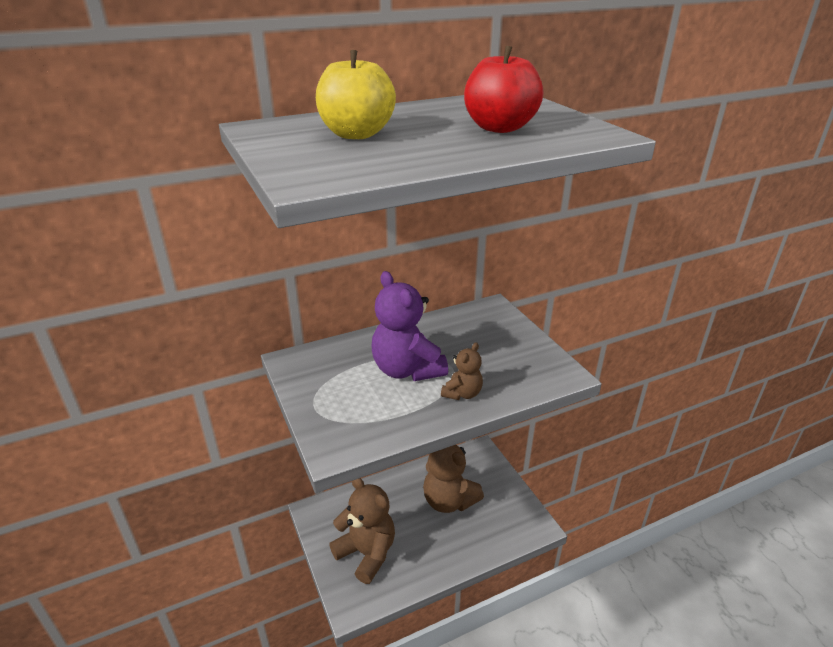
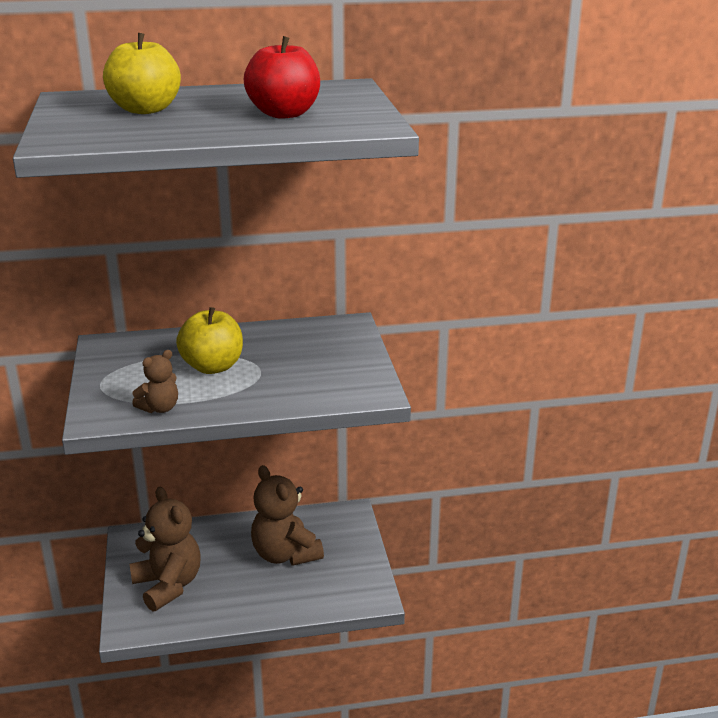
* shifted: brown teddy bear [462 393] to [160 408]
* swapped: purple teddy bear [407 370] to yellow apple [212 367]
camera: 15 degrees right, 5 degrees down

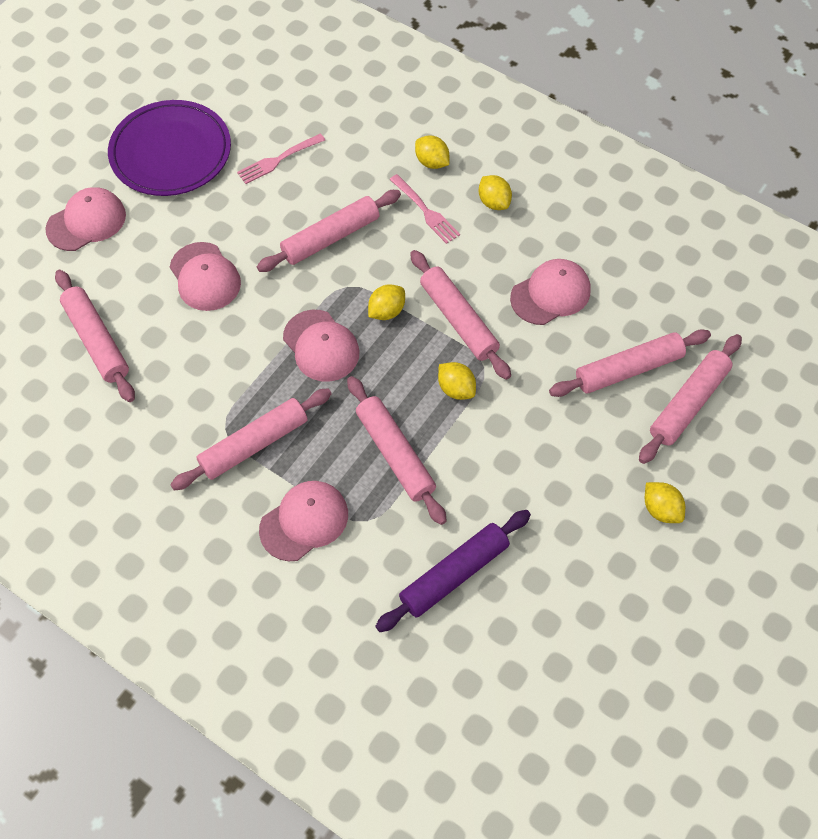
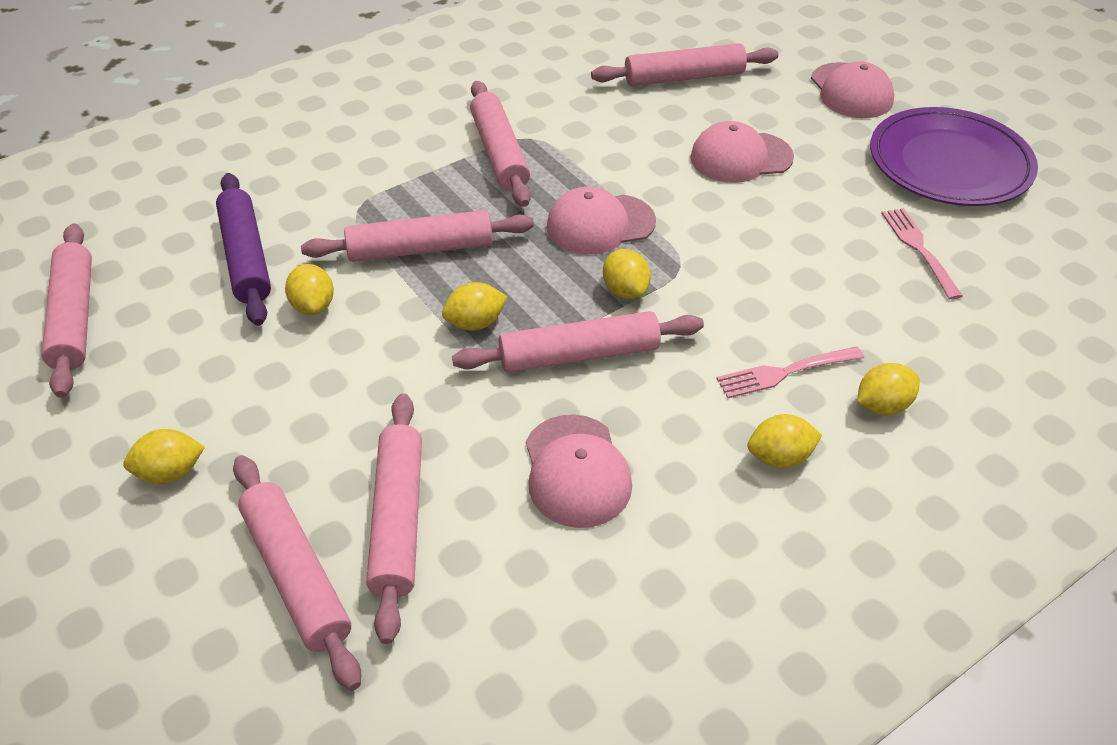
* gone: pink cap [304 521]
* new: yellow lemon [313 306]
* shifted: pink rolling pin [331 238] to [74 317]
camera: 110 degrees right, 15 degrees down

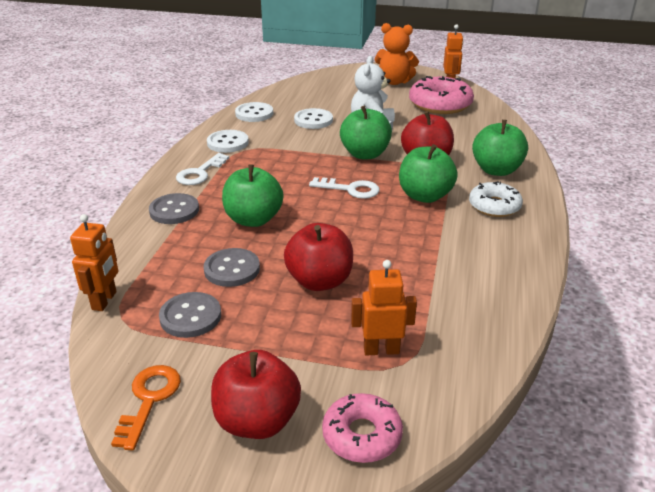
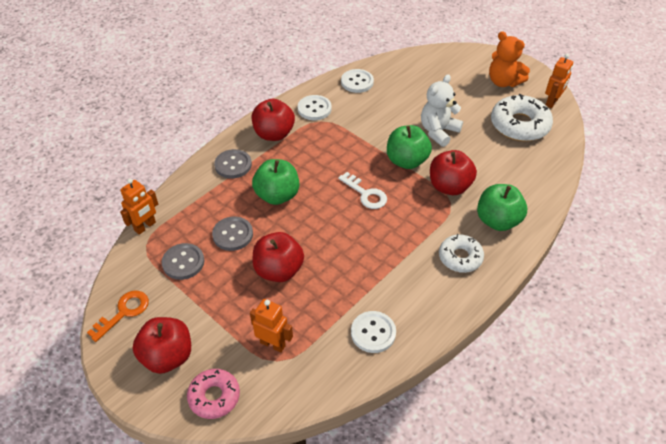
* gone: green apple [425 196]
* shifted: white button [313 120] to [373 333]
* swapped: white key [200 173] to red apple [274 134]
* repainted: pink donut [440 104] to white donut [519 125]
camera: 30 degrees right, 15 degrees up

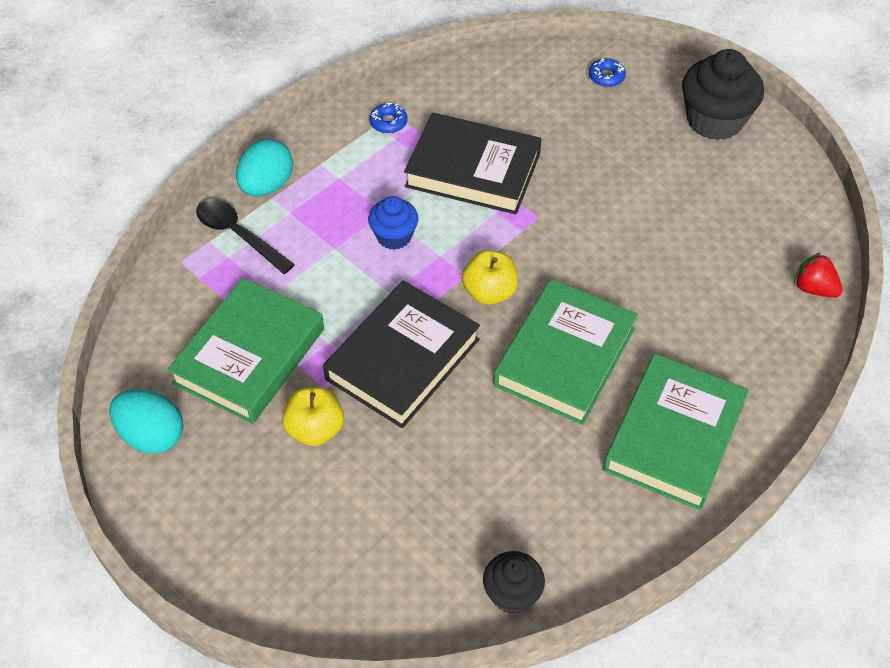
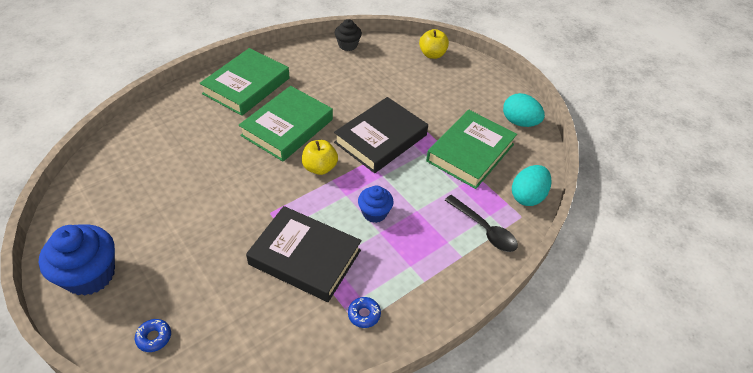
* gone: red strawberry [814 288]
* shifted: turquoise egg [267 185] to [527 196]
* shifted: yellow apple [315 429] to [432 54]
* repainted: black cupcake [714 120] to blue cupcake [90 275]
camera: 175 degrees left, 5 degrees down

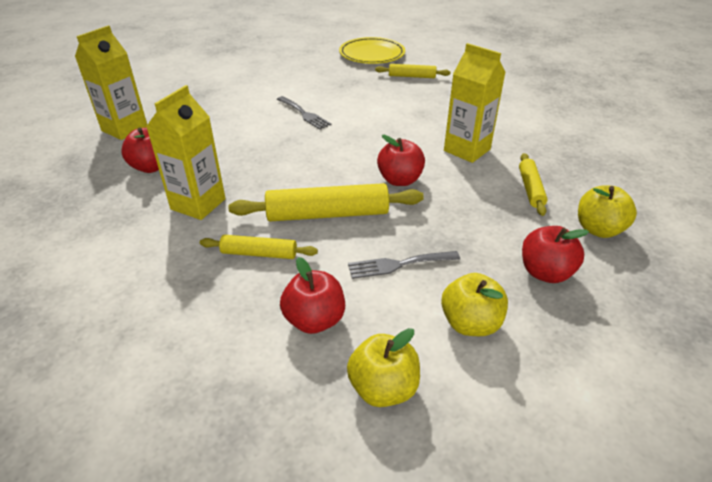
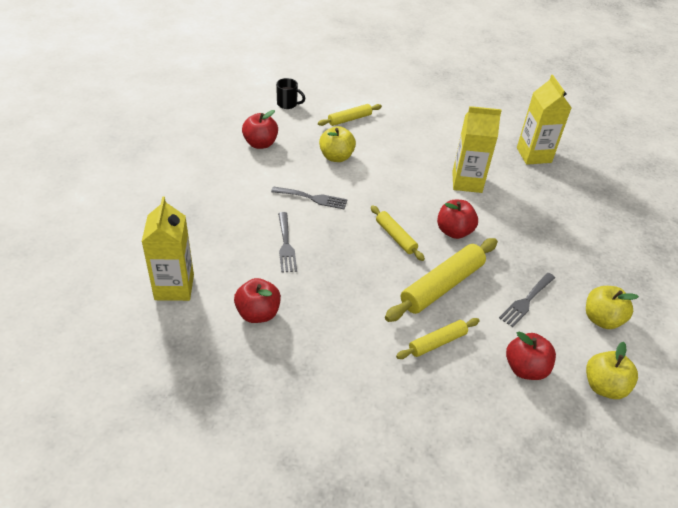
* new: grey fork [286 245]
* shifted: yellow carton [198 204] to [534 155]
* shifted: yellow rolling pin [530 189] to [395 237]
* shifted: red apple [545 272] to [260 144]
* shifted: yellow apple [598 229] to [336 157]
* swapped: yellow plate [372 54] to black mug [288 104]
camera: 40 degrees left, 5 degrees up

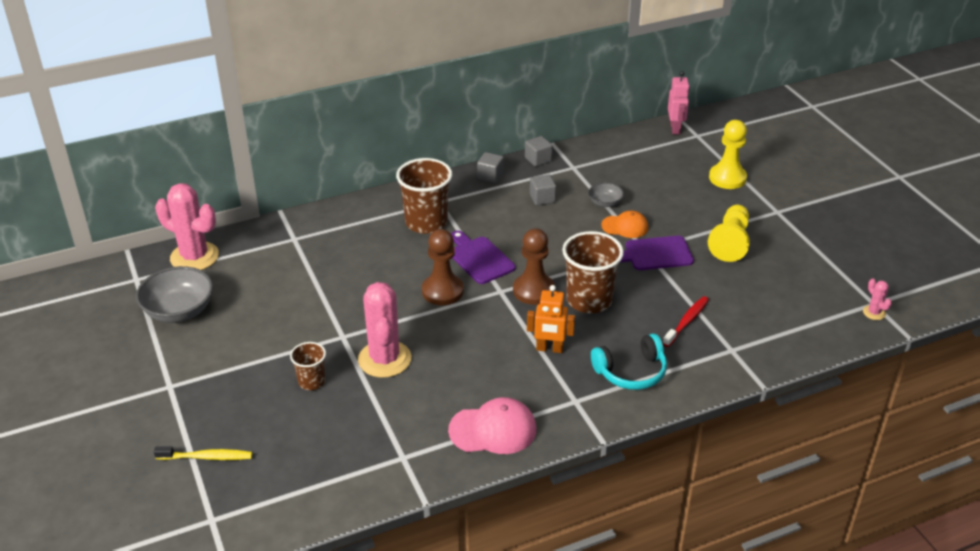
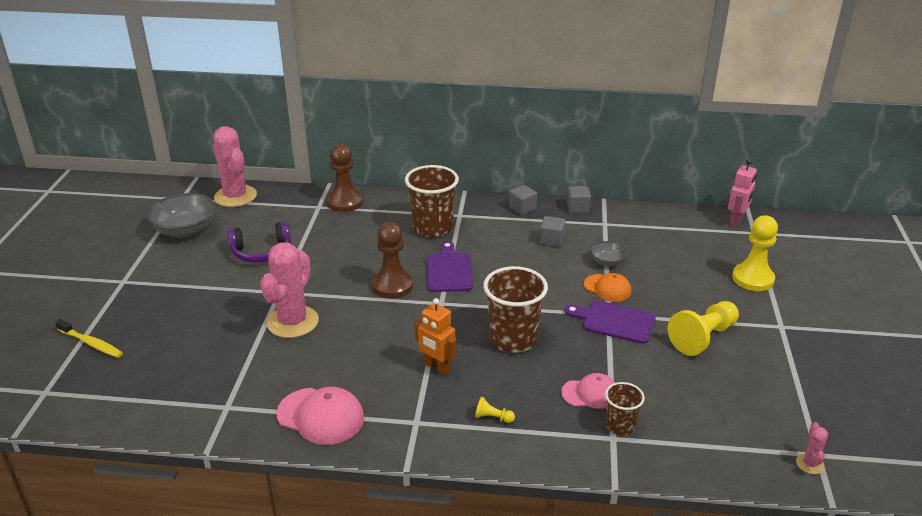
* new: purple headphones [261 252]
* shifted: brown cup [311 381] to [620 426]
* shifted: brown pawn [533 290] to [345 202]
* swapped: turquoise headphones [631 372] to yellow pawn [492 417]
* swapped: red toothbrush [686 322] to pink cap [590 393]
camera: 30 degrees right, 5 degrees down

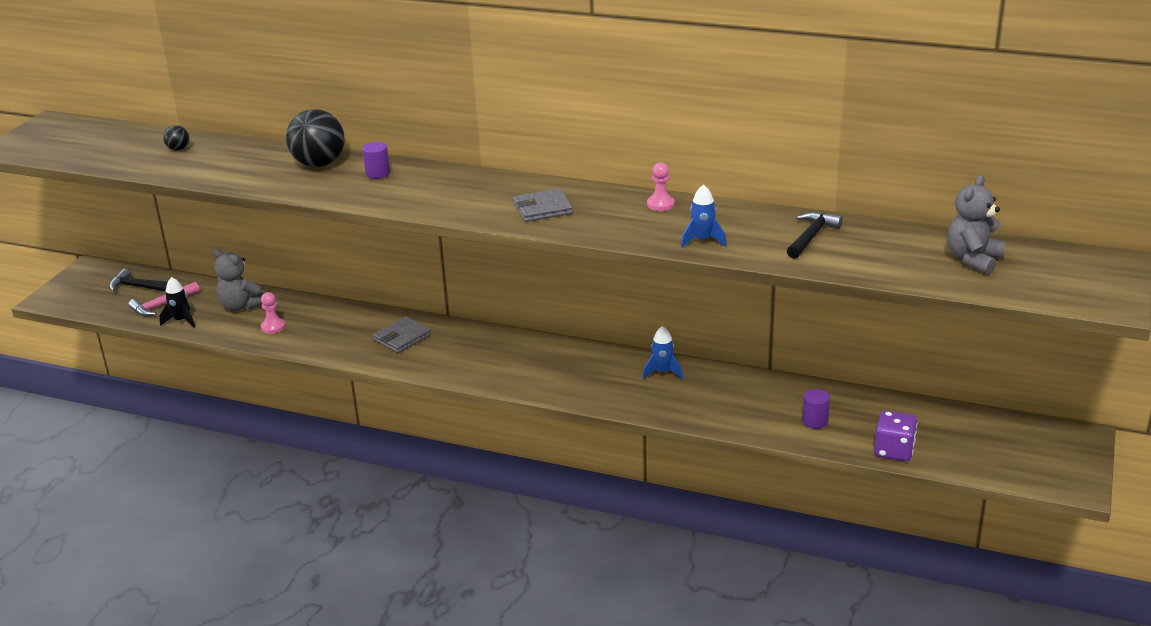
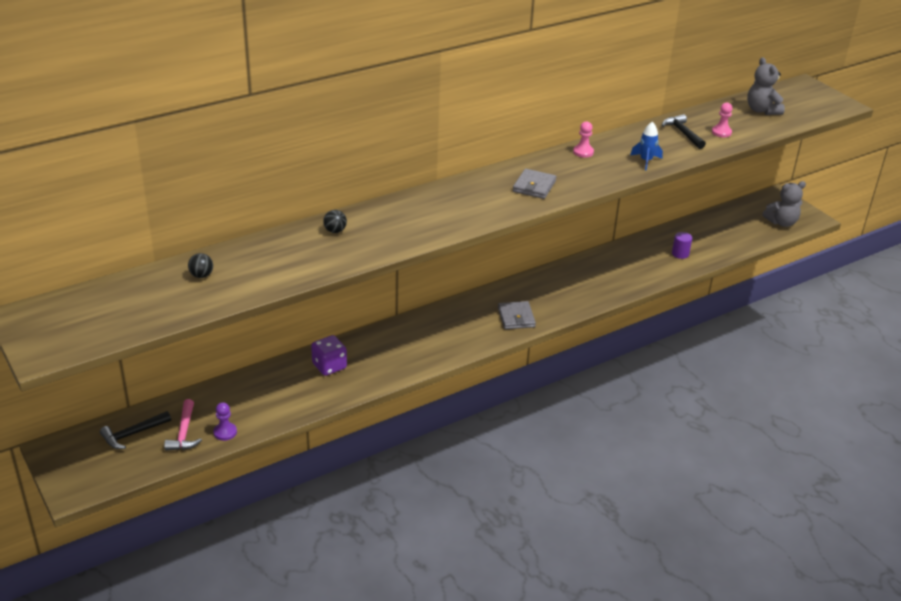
* gone: purple cylinder [378 174]
* gone: blue rocket [662 372]
* shifted: grey teddy bear [241 306] to [781 222]
* shifted: pink pawn [273 327] to [721 132]
* shifted: grey wallet [402 338] to [516 317]
* shifted: purple dice [894 451] to [329 366]
* swapped: black rocket [181 321] to purple pawn [225 432]
* scaled: black ball [319 164] = [335 231] x0.45
camera: 55 degrees left, 5 degrees up

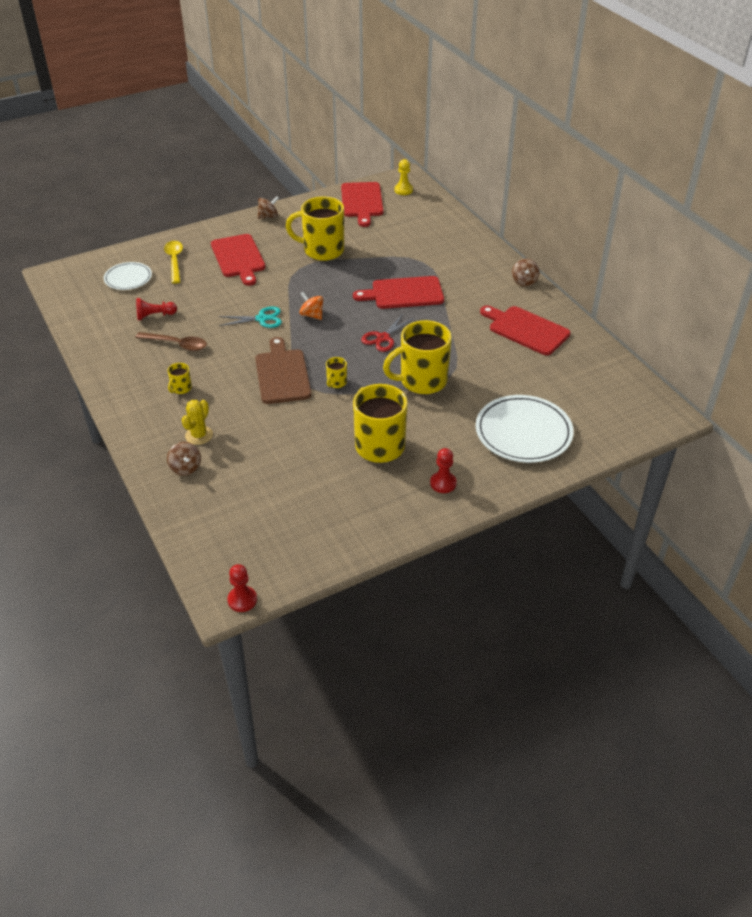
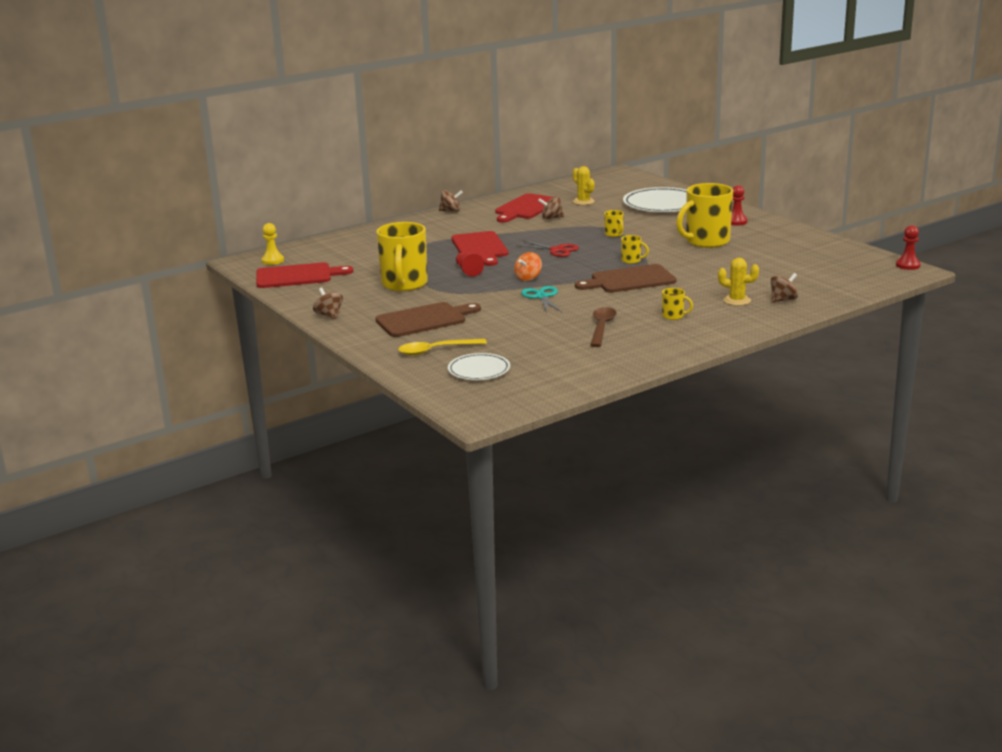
* new: brown spinning top [551 218]
* new: yellow cactus [583 202]
* shifted: red pawn [155 316] to [468 271]
* repainted: red cutting board [238 258] to brown cutting board [424 320]
* scaled: yellow mug [422 381] = [614 234] x0.43
camera: 95 degrees left, 20 degrees down

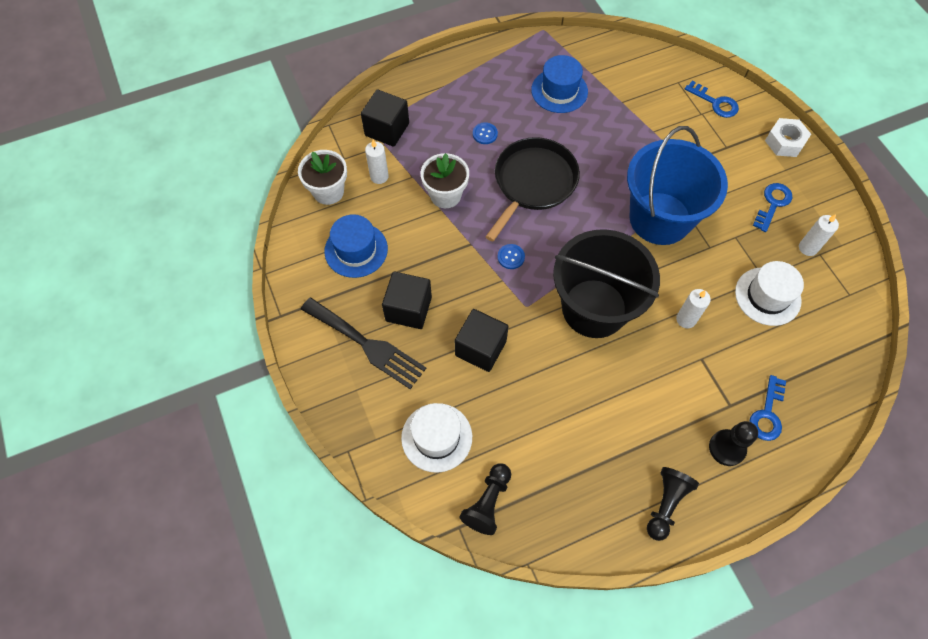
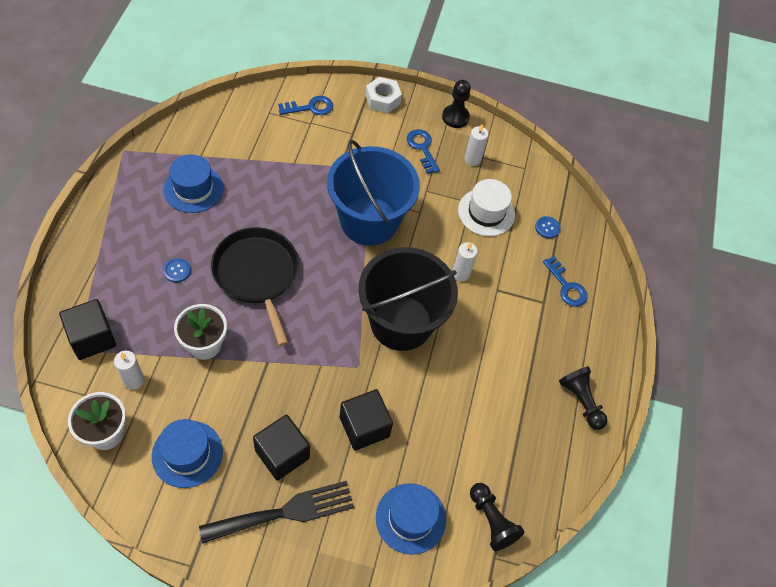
* shifted: blue button [511 257] to [547 228]
* shifted: black pawn [727 448] to [455 117]
* repainted: white hat [436 437] to blue hat [410 518]
camera: 60 degrees left, 5 degrees down

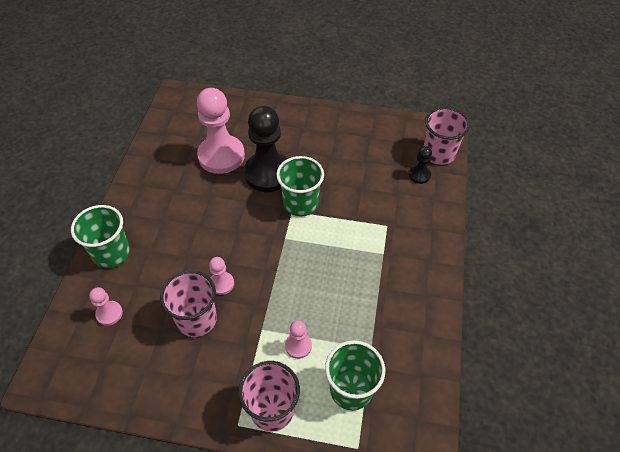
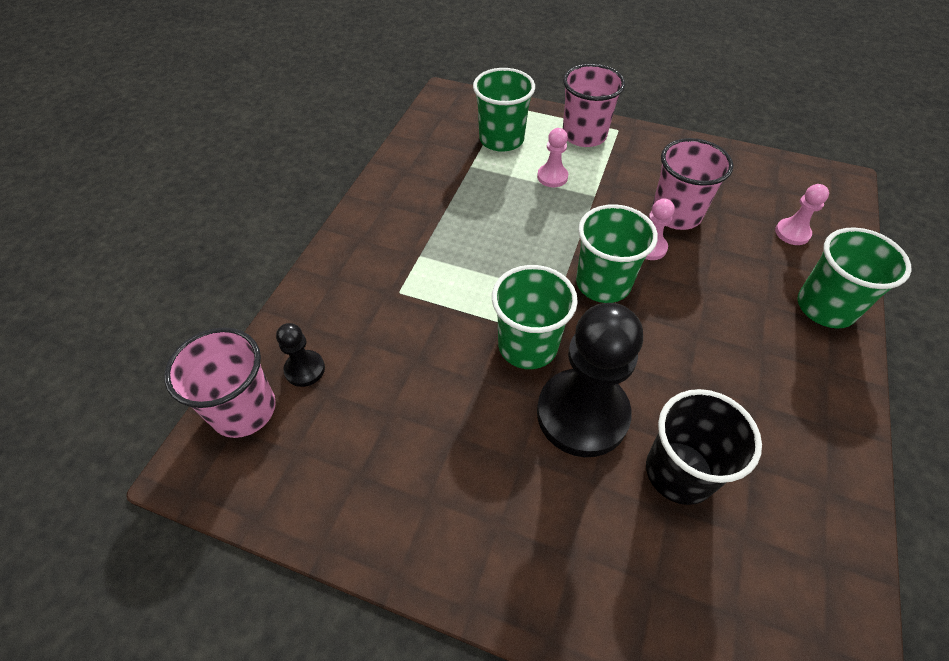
* new: green cup [603 283]
* swapped: pink pawn [221 156] to black cup [679 472]
camera: 170 degrees left, 0 degrees up

